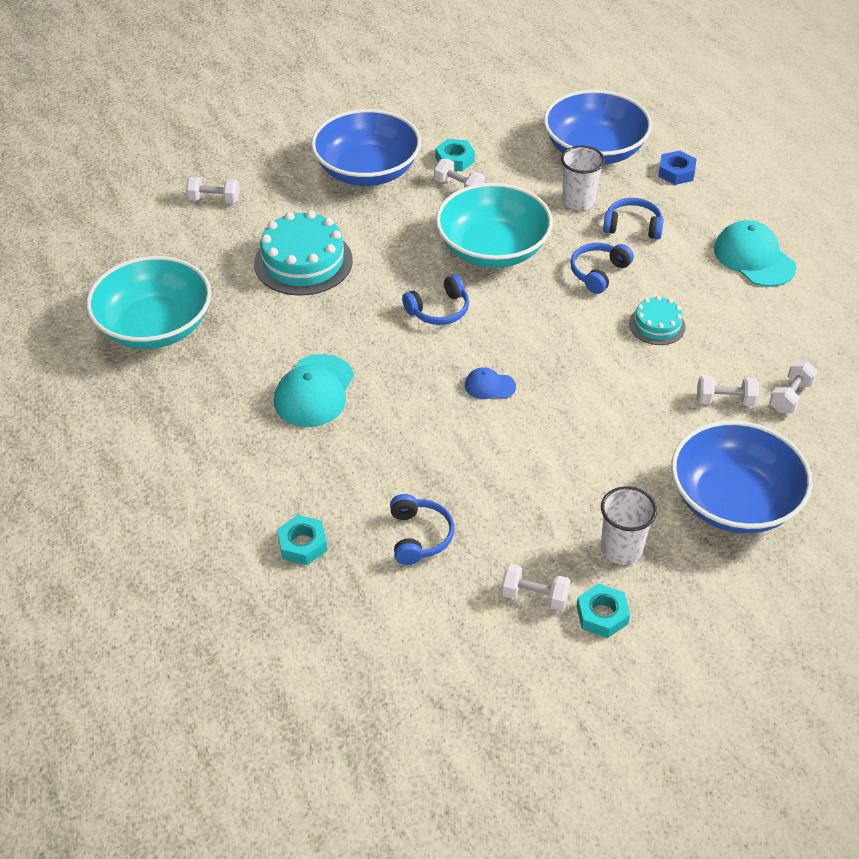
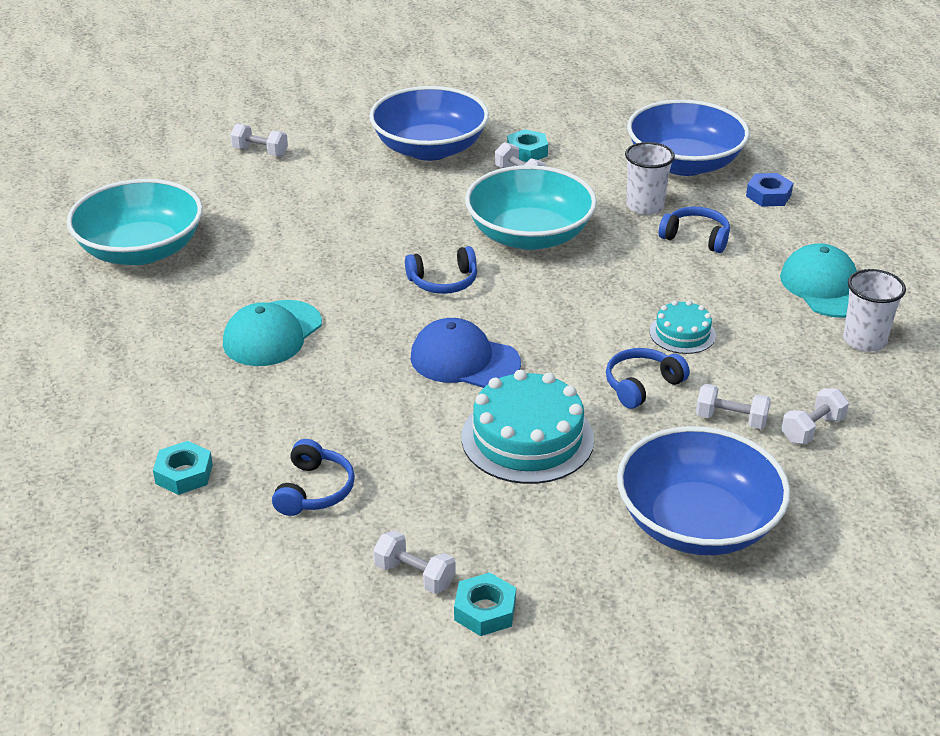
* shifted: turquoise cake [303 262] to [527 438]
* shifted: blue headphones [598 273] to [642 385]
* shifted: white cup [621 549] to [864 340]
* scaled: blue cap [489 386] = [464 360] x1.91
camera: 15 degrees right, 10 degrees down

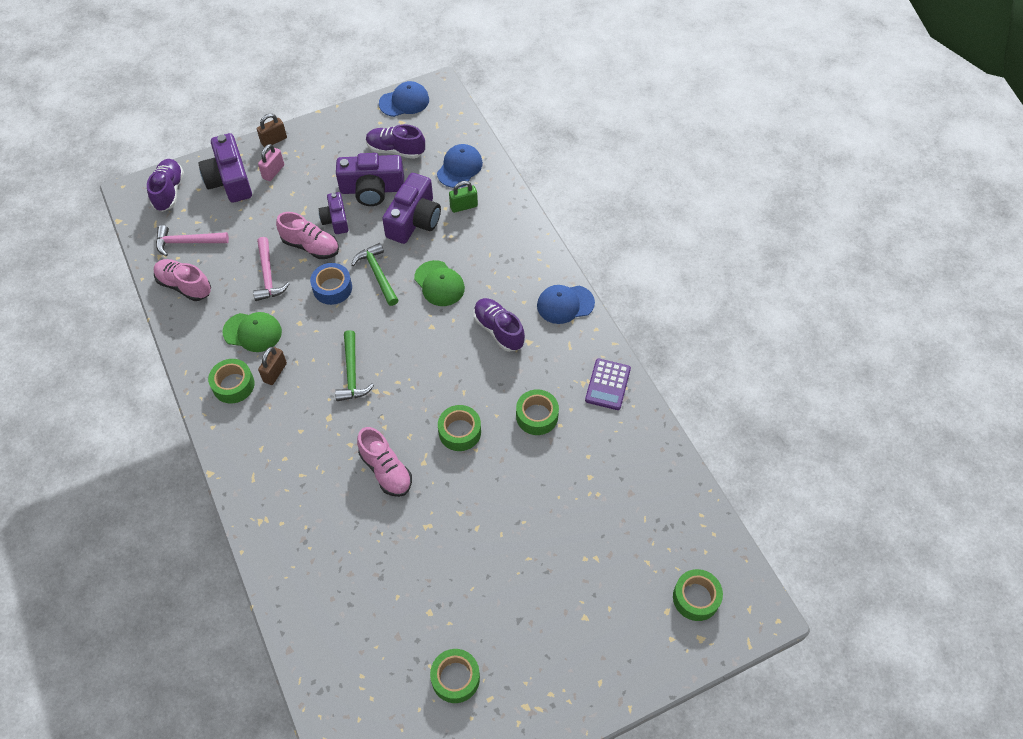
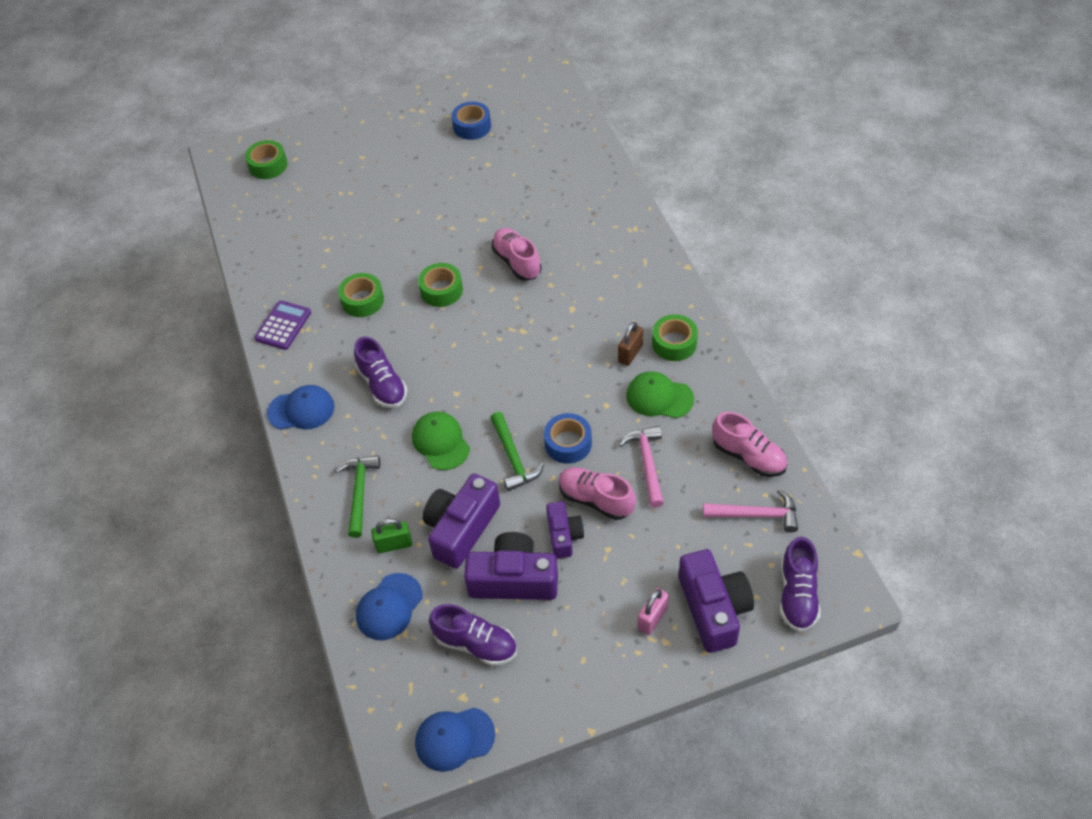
* gone: brown padlock [274 140]
* shifted: green hammer [352 373] to [359 492]
* repainted: green tape [455 678] to blue tape [472 126]
camera: 170 degrees left, 5 degrees down

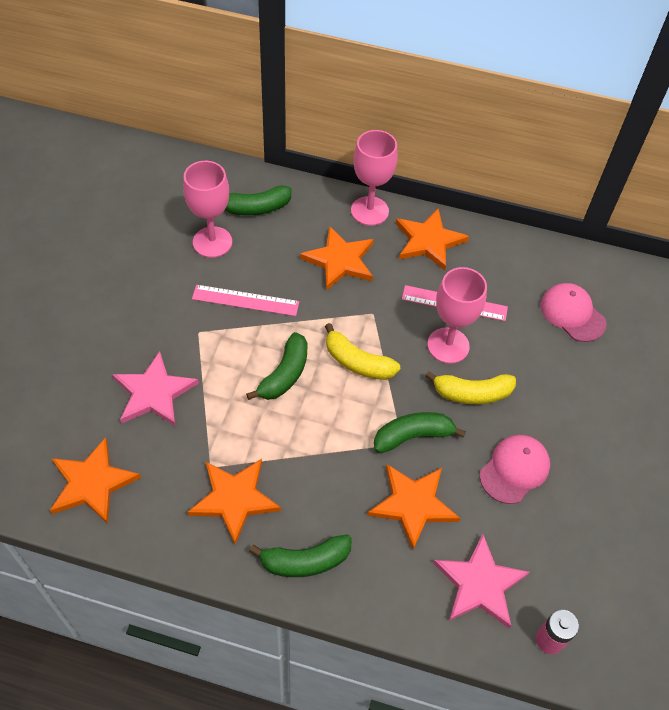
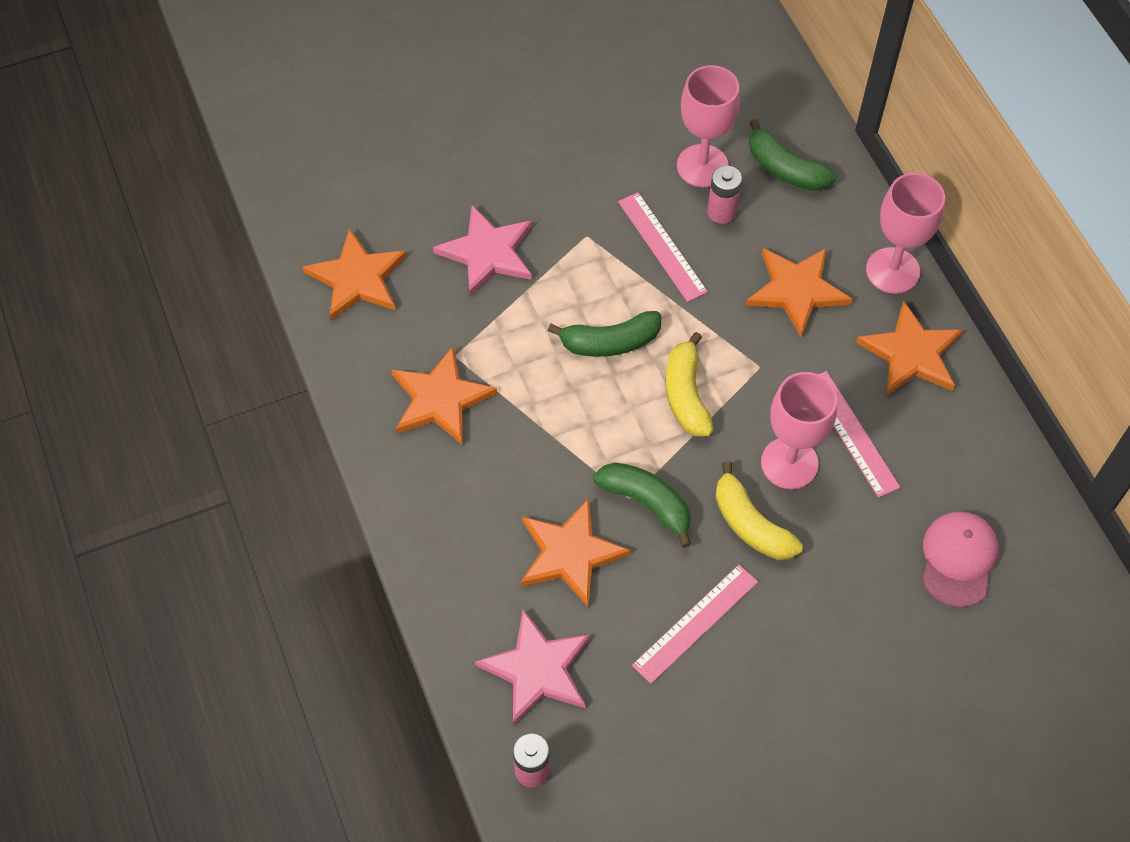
* gone: green banana [305 561]
* new: pink battery [721 212]
* swapped: pink cap [514 470] to pink ruler [695 623]
camera: 55 degrees right, 5 degrees up

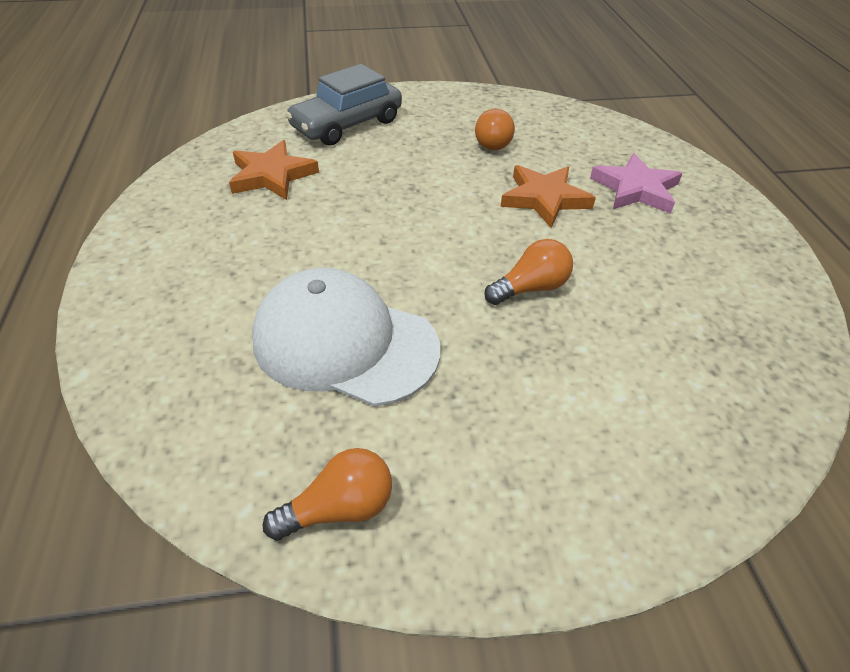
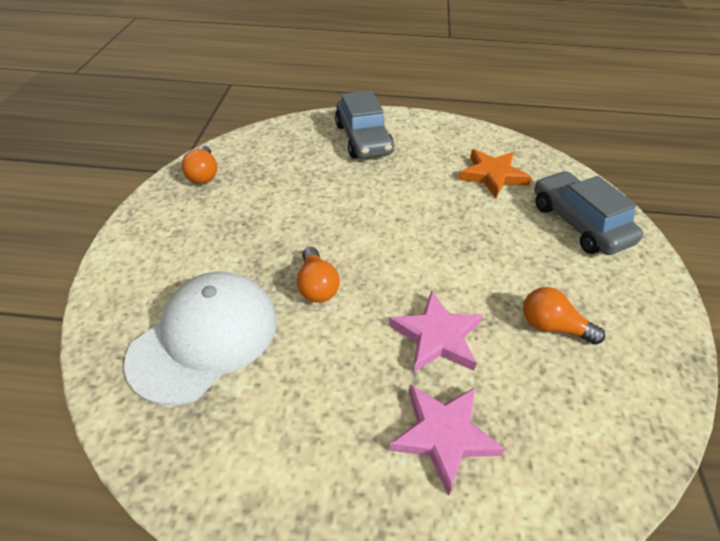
* new: grey car [363 139]
* shifted: white cap [344 342] to [205 338]
* repainted: orange star [544 199] to pink star [436 336]
camera: 105 degrees right, 0 degrees up

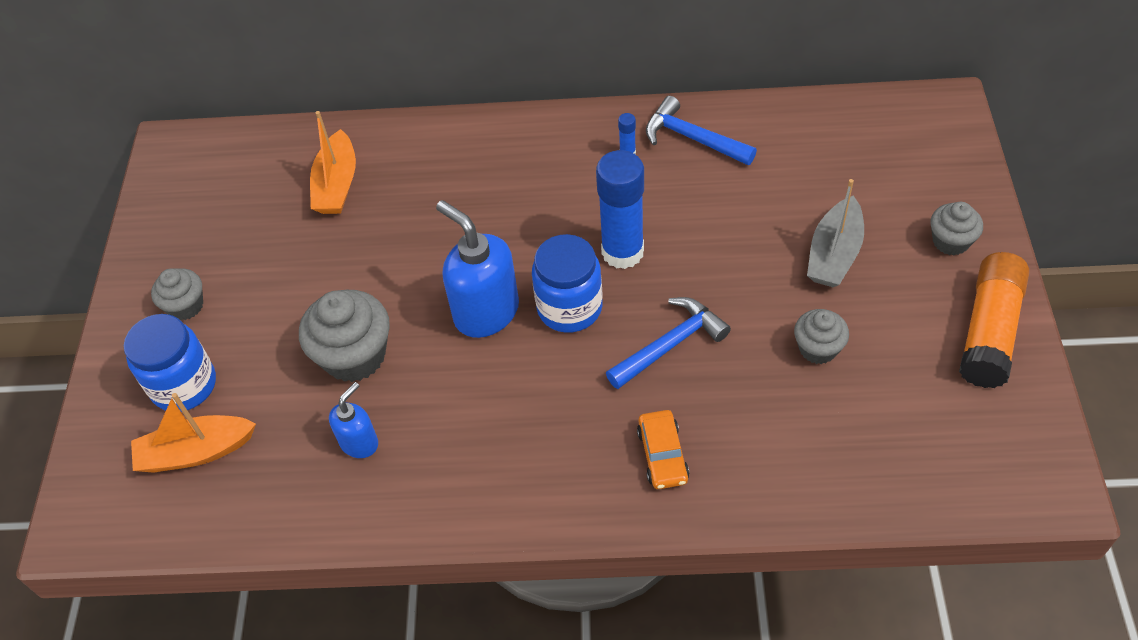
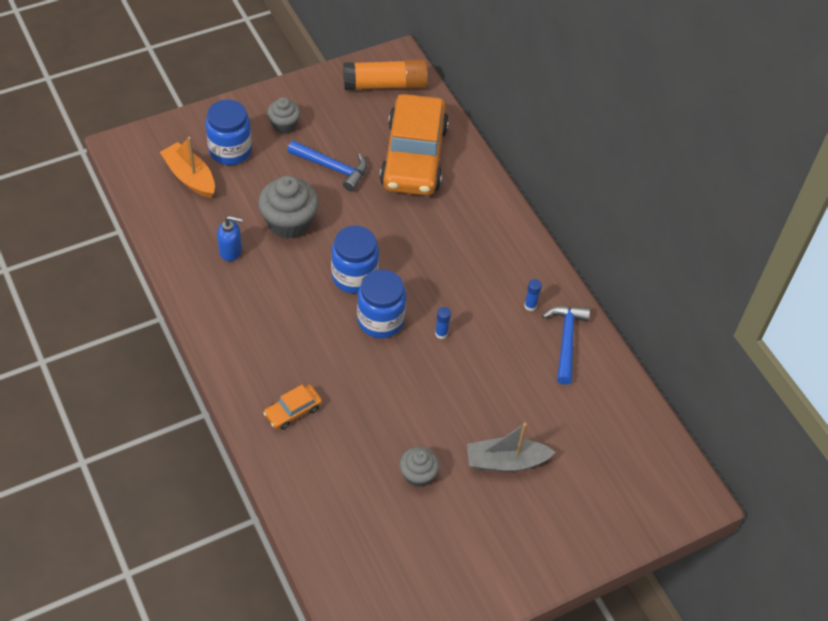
* gone: grey cupcake [950 241]
* shifted: blue hammer [670 345] to [332 168]
* shifted: orange glue stick [989 330] to [385 85]
* swapped: orange boat [337 184] to orange car [414 156]
* swapped: blue soap dispenser [486 312] to blue jar [354 276]
* scaled: blue glue stick [622 252] = [441 333] x0.41
camera: 55 degrees right, 0 degrees up

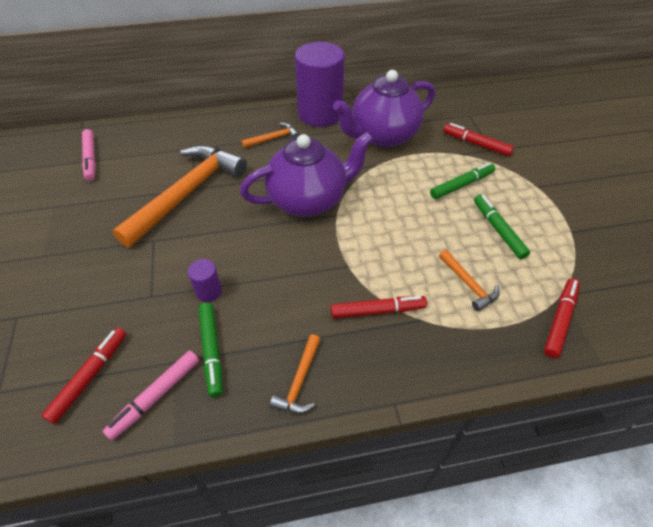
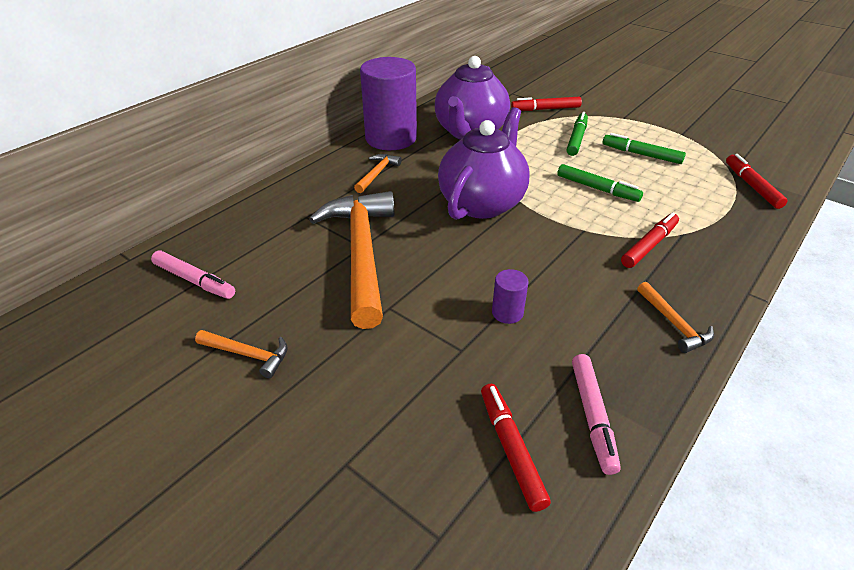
* shifted: green marker [212 351] to [597 189]
* shifted: orange hammer [468 284] to [247 354]
camera: 40 degrees left, 10 degrees down

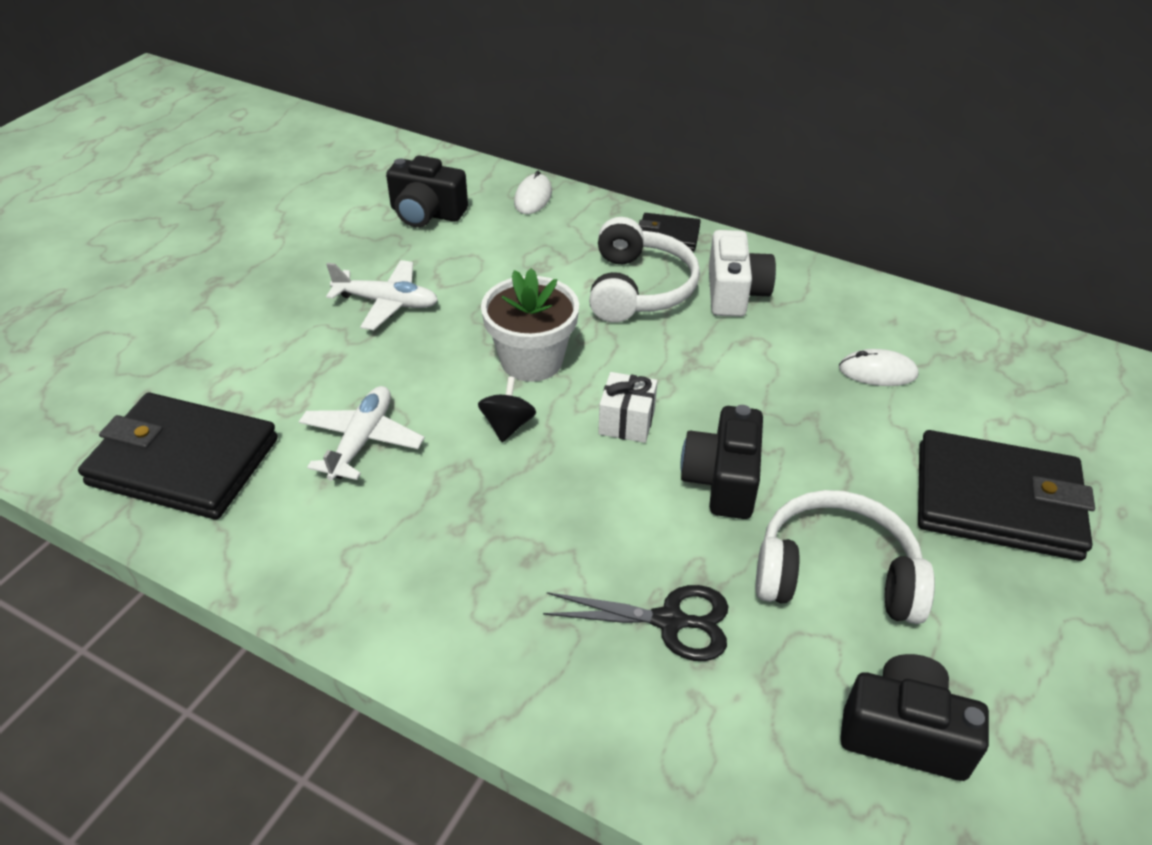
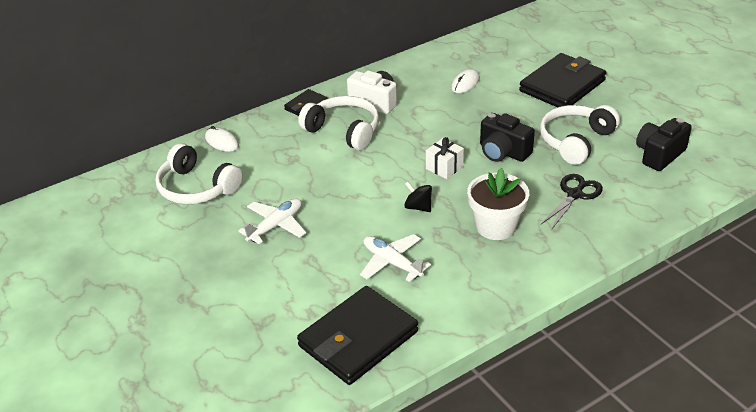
* shifted: white flower pot [531 360] to [496 226]
* swapped: black camera [426 213] to white headphones [196 188]
camera: 60 degrees left, 5 degrees down

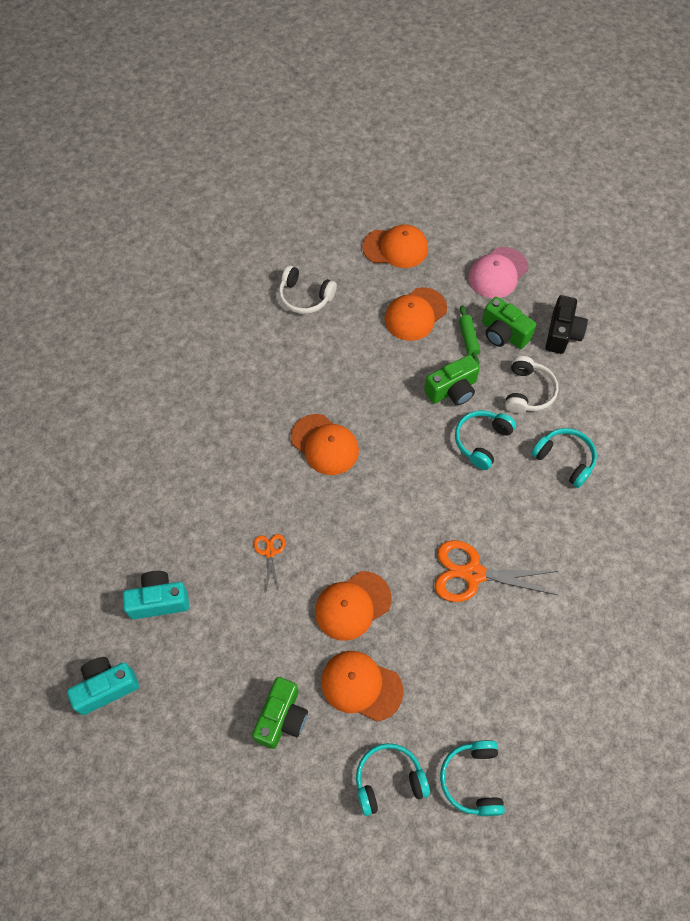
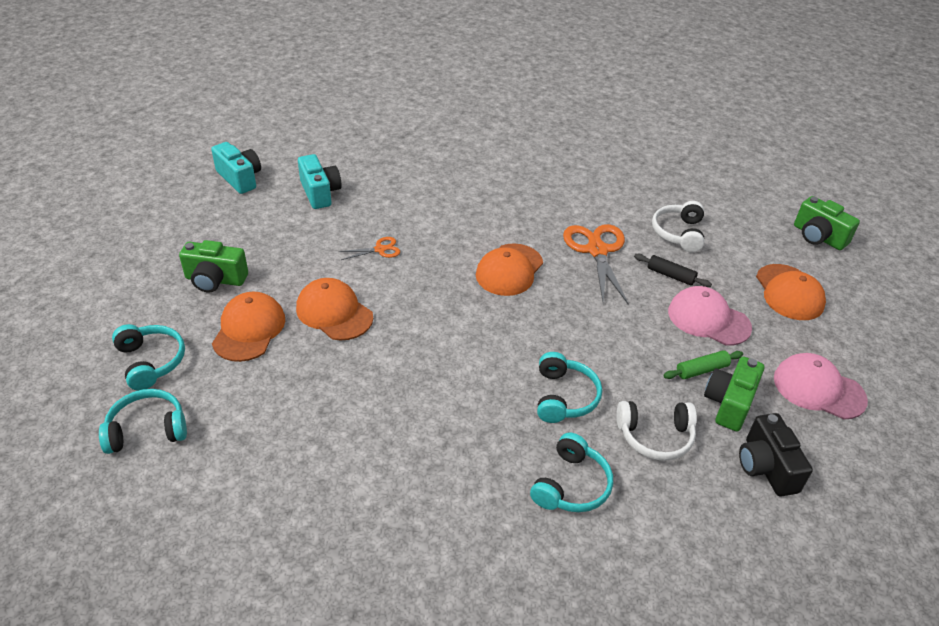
* new: black rolling pin [670 275]
* shifted: green camera [452 390] to [818 237]
* shifted: orange scissors [473 574] to [597 250]
* repainted: orange cap [415 314] to pink cap [708 319]
* rotated: turquoise headphones [481 441] = [564 397] 75 degrees clockwise
* rotated: black camera [562 333] = [766 467] 75 degrees clockwise
camera: 75 degrees right, 20 degrees down

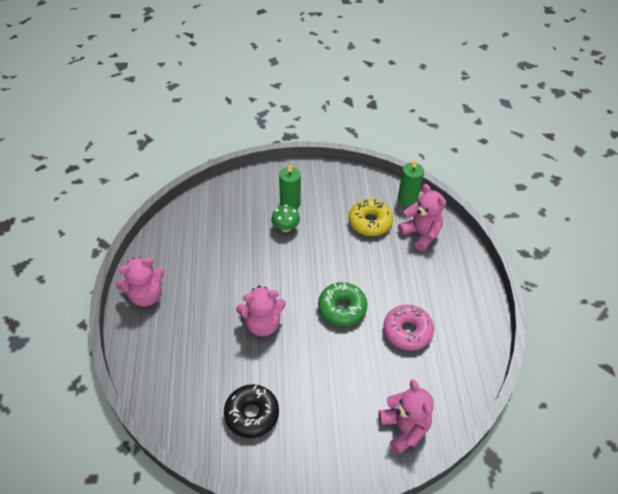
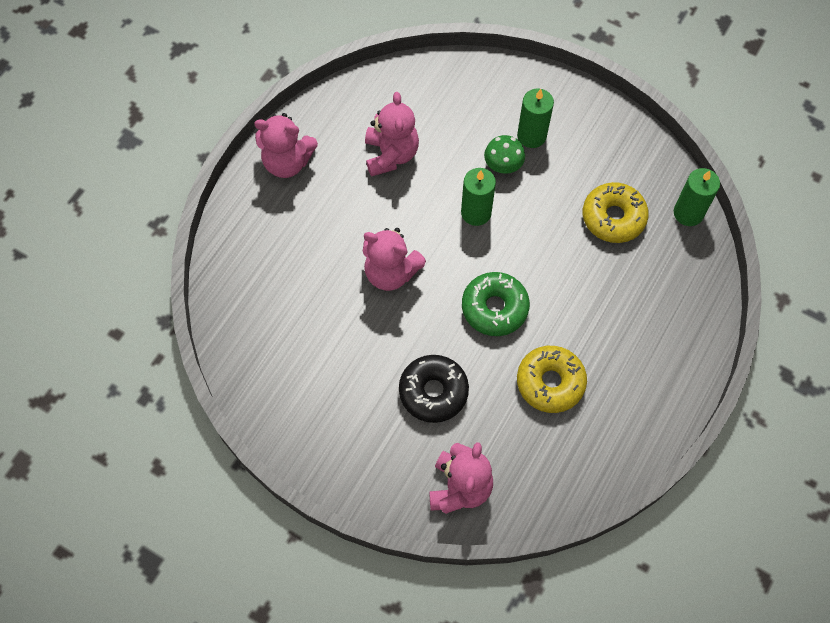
* new: green candle [476 212]
* shifted: black donut [252 414] to [433 392]
* shifted: pink teddy bear [421 234] to [391 155]
* repainted: pink donut [407 331] to yellow donut [550 382]
camera: 35 degrees right, 15 degrees up

